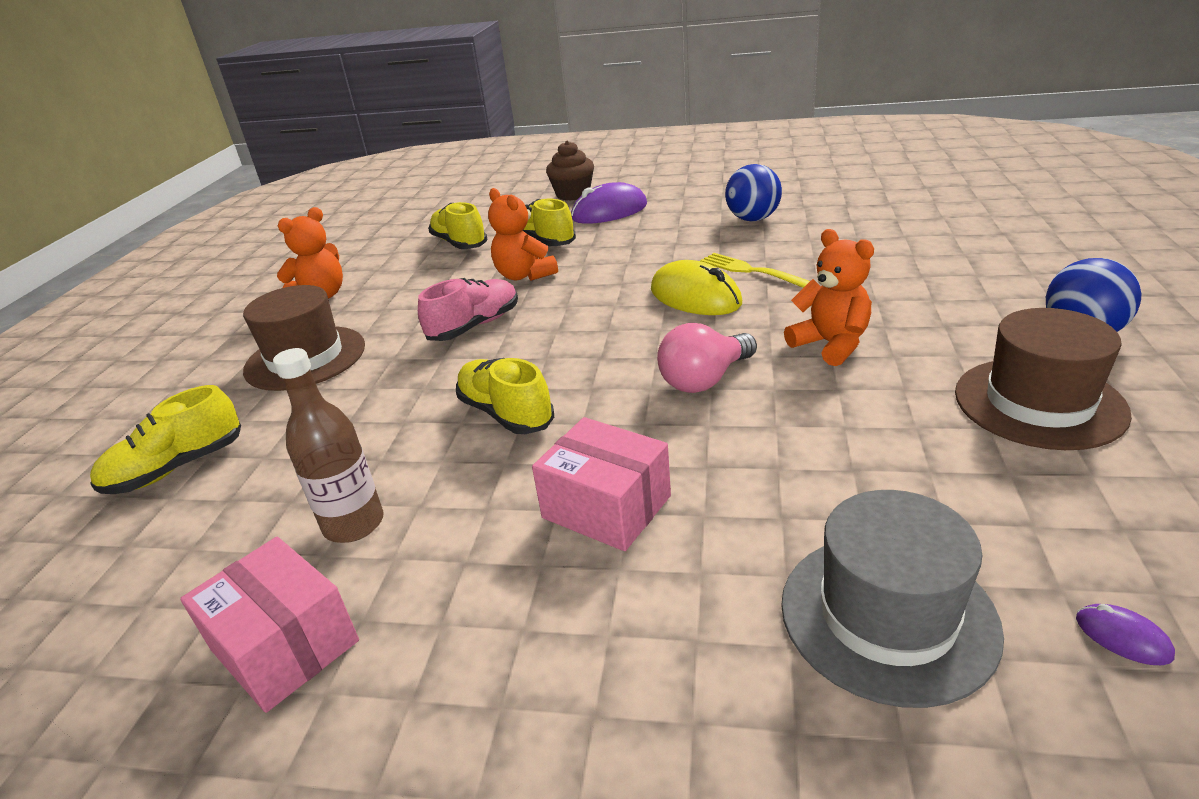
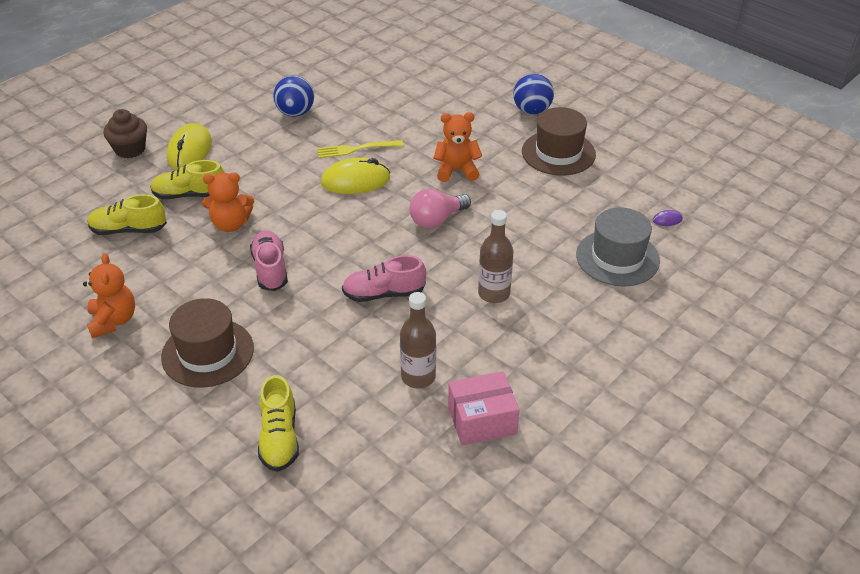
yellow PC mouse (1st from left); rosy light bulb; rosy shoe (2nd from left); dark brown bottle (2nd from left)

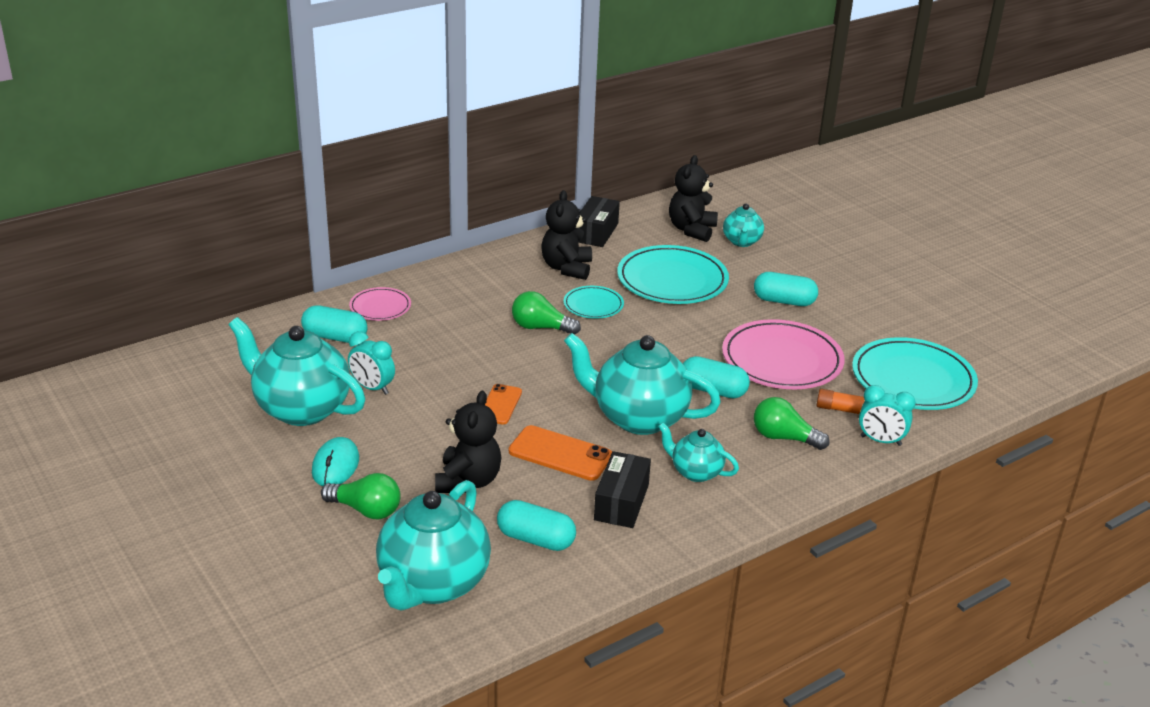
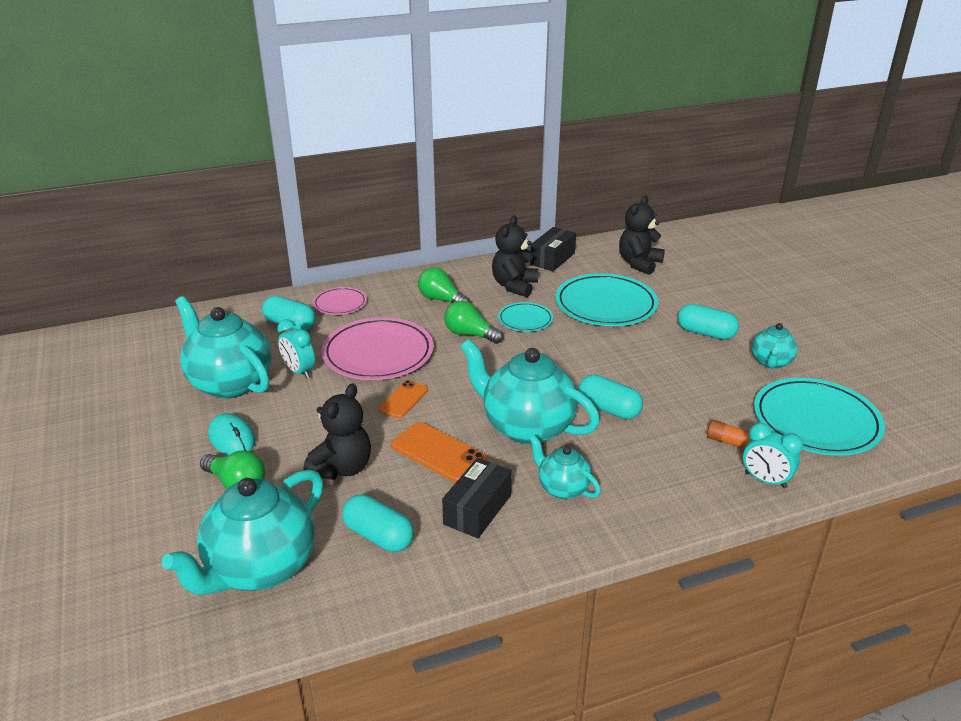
turquoise tea pot (5th from left); rosy plate (2nd from left); leaf-green light bulb (2nd from left); turquoise PC mouse

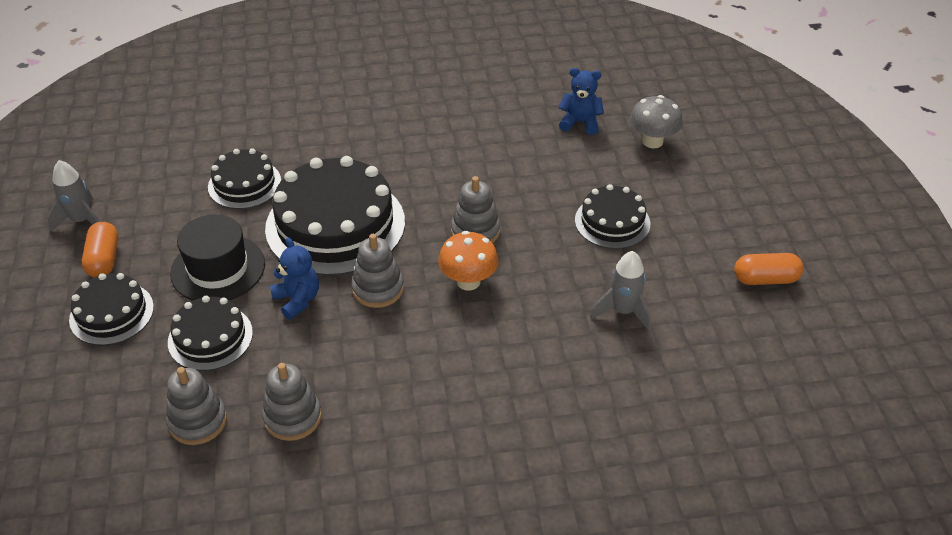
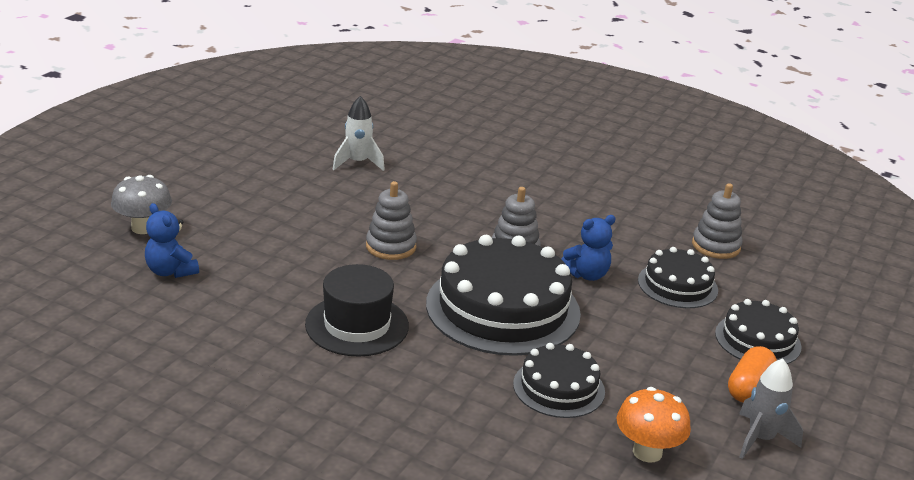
ebony layer cake (5th from left in the first image); ebony hat; bright orange fungus; cobalt teddy (2nd from left); pure white spaceship; bright orange pill (2nd from left in the first image); grey stacking toy (2nd from left in the first image)

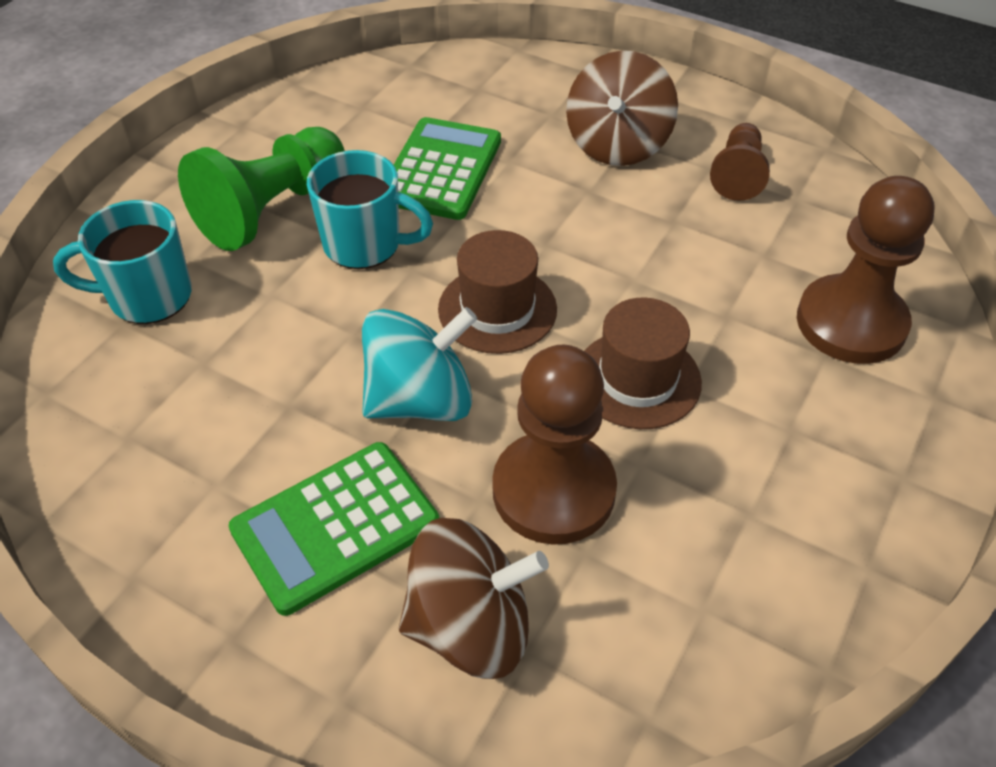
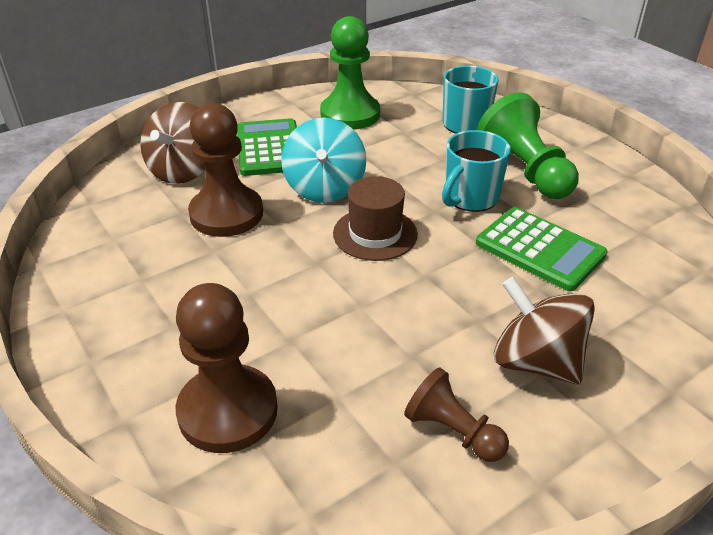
dark brown hat (2nd from left in the first image); leaf-green game pawn (1st from left)

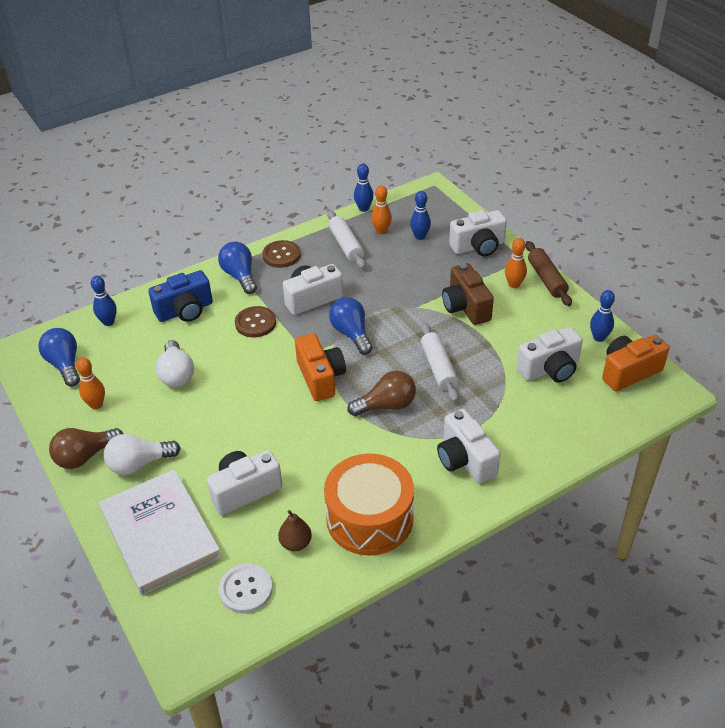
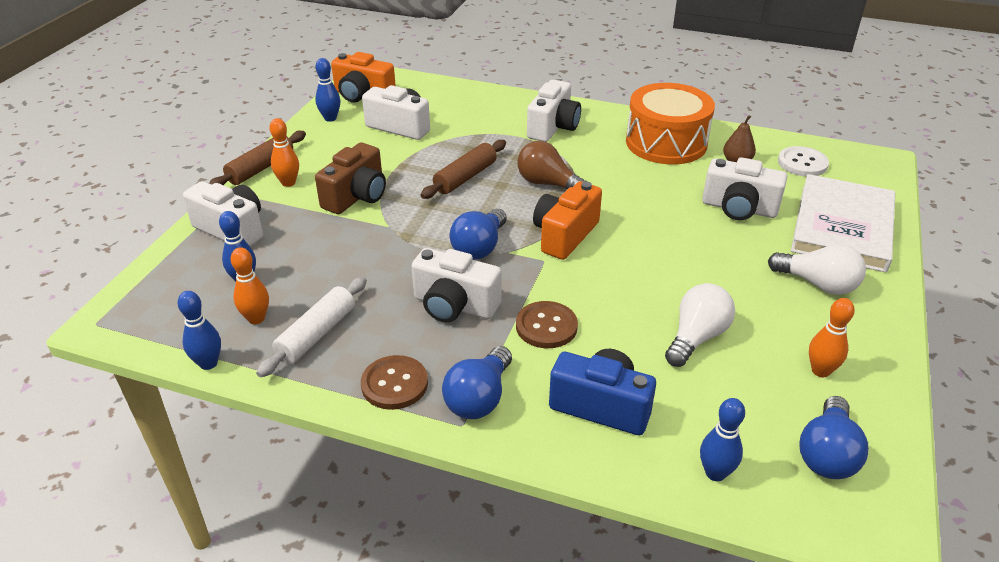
dark brown rolling pin (2nd from left); dark brown light bulb (1st from left in the first image)

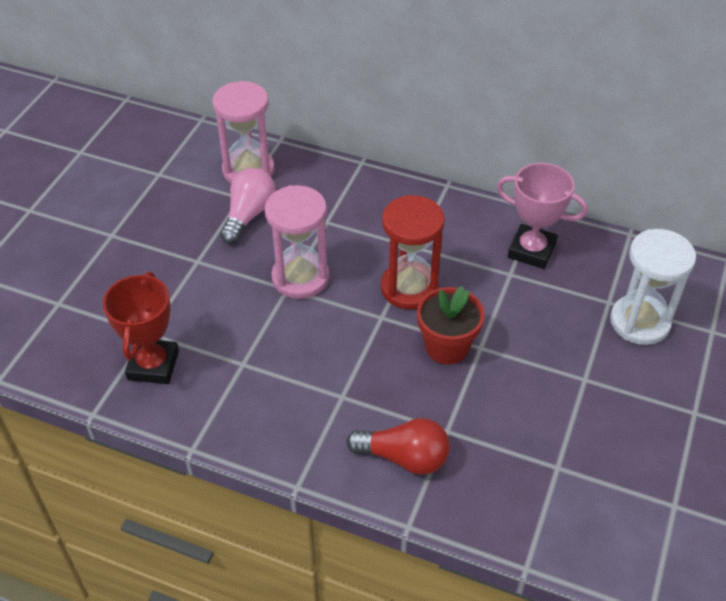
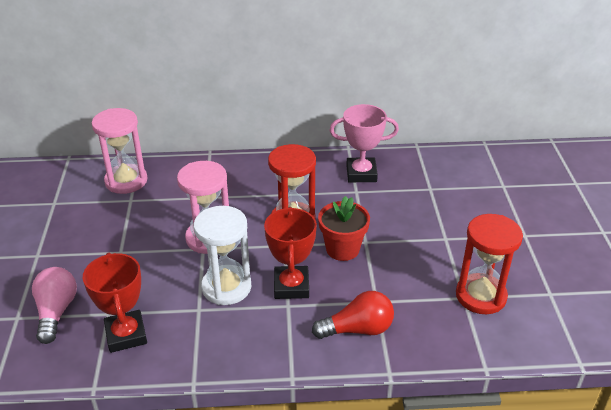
rosy light bulb; pure white sand timer; red award cup (2nd from left); red sand timer (2nd from left)

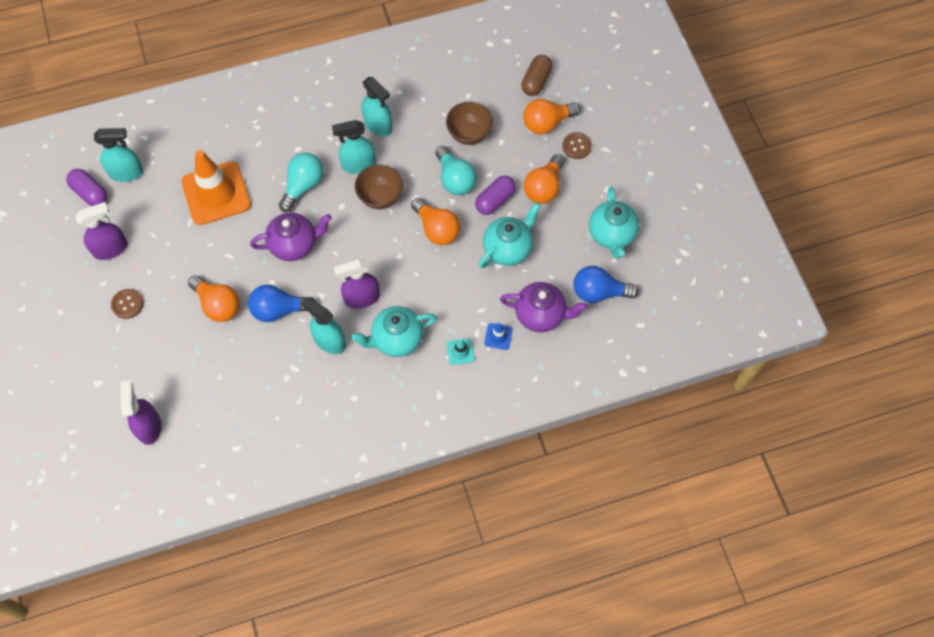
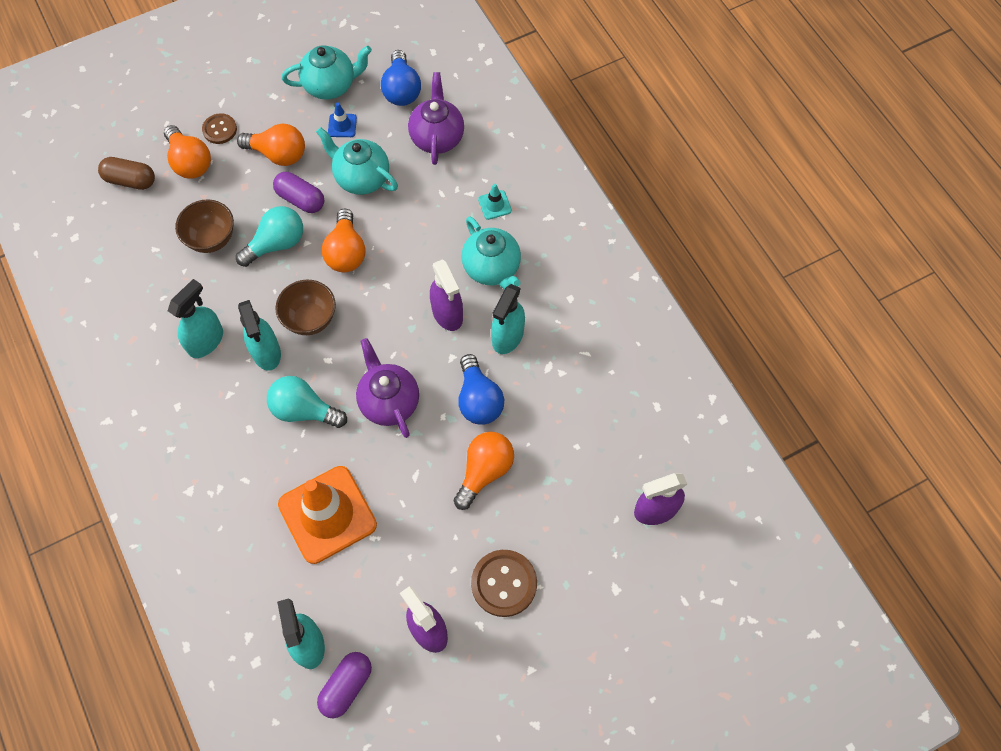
bright orange light bulb (3rd from left); dark brown shirt button (2nd from left); cobalt traffic cone

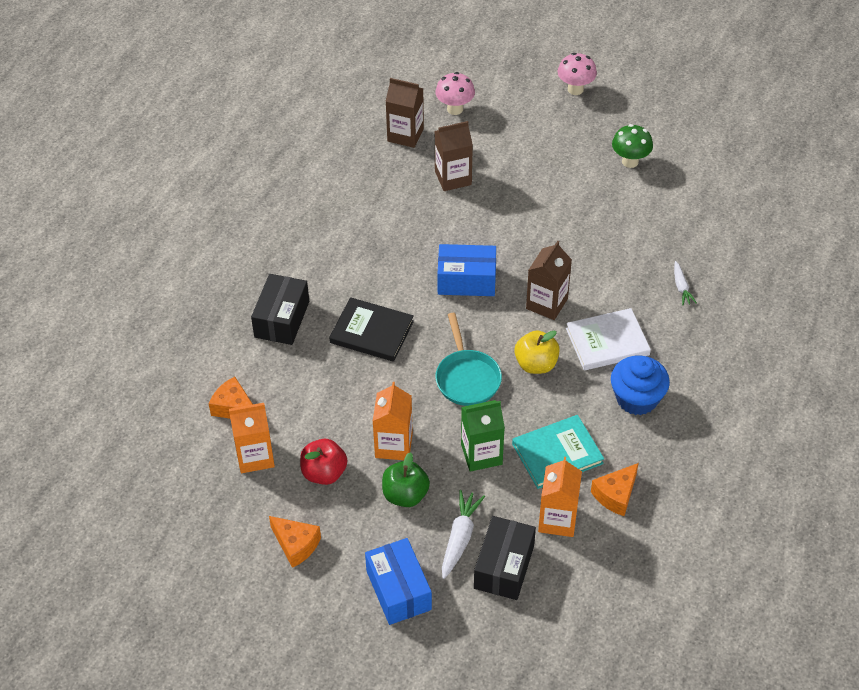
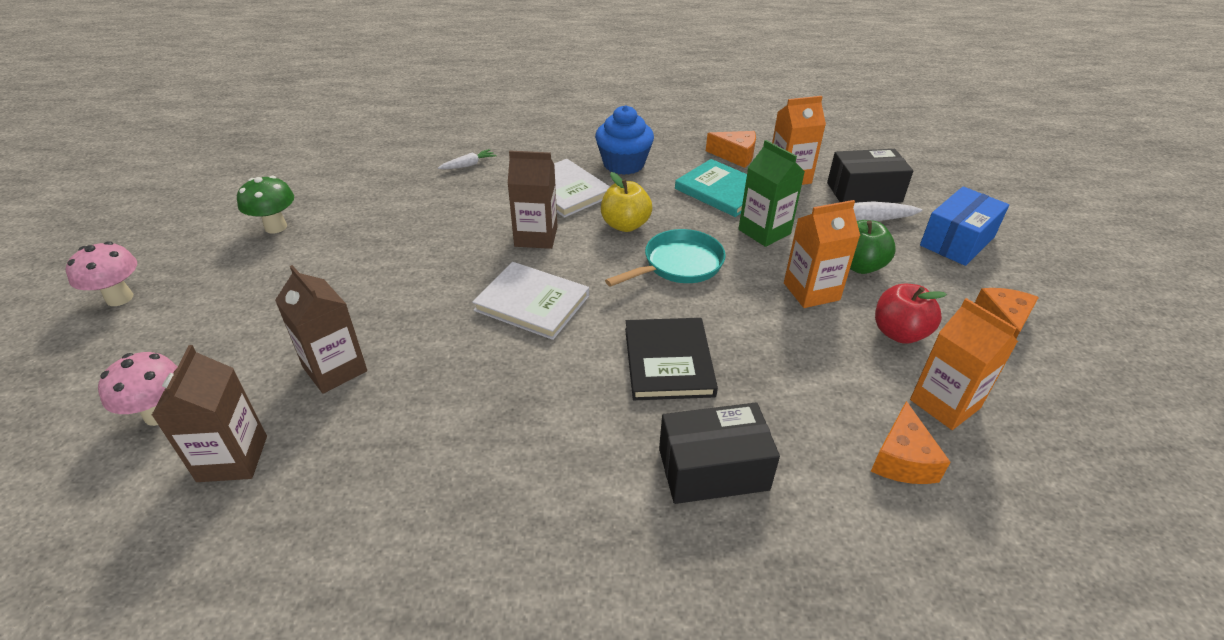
pure white hardcover (1st from left)

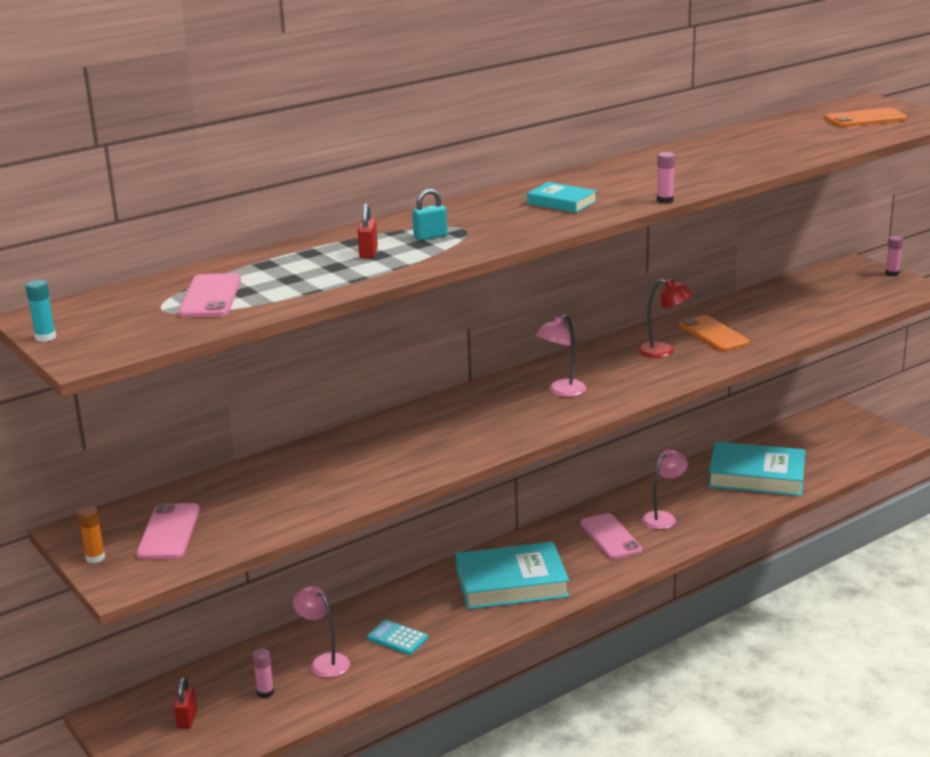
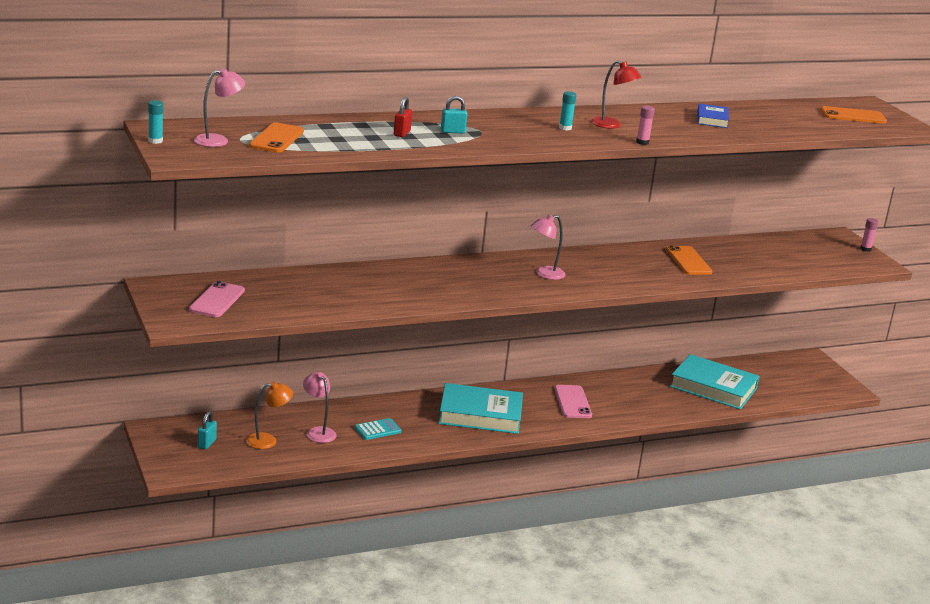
turquoise glue stick (2nd from left); bright orange smartphone (1st from left); red lamp; rosy lamp (1st from left); bright orange glue stick; turquoise adding machine; bright orange lamp; turquoise small lock (1st from left); cobalt hardcover

